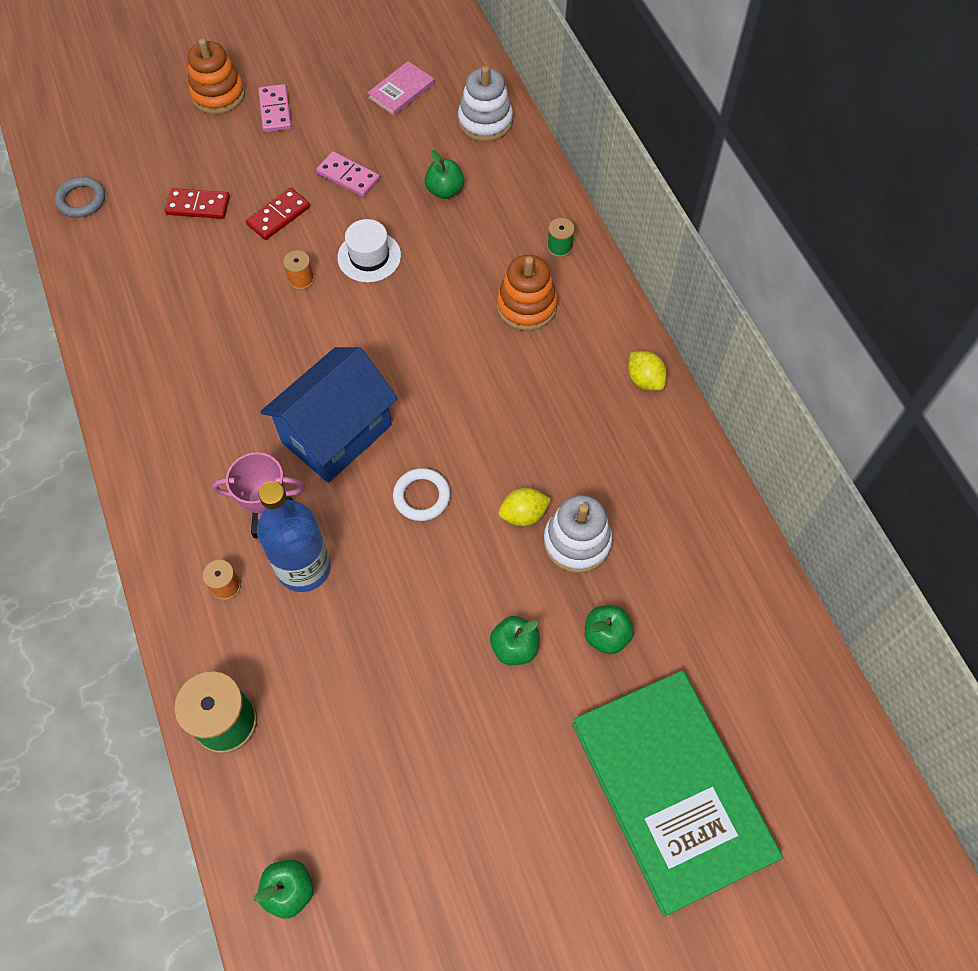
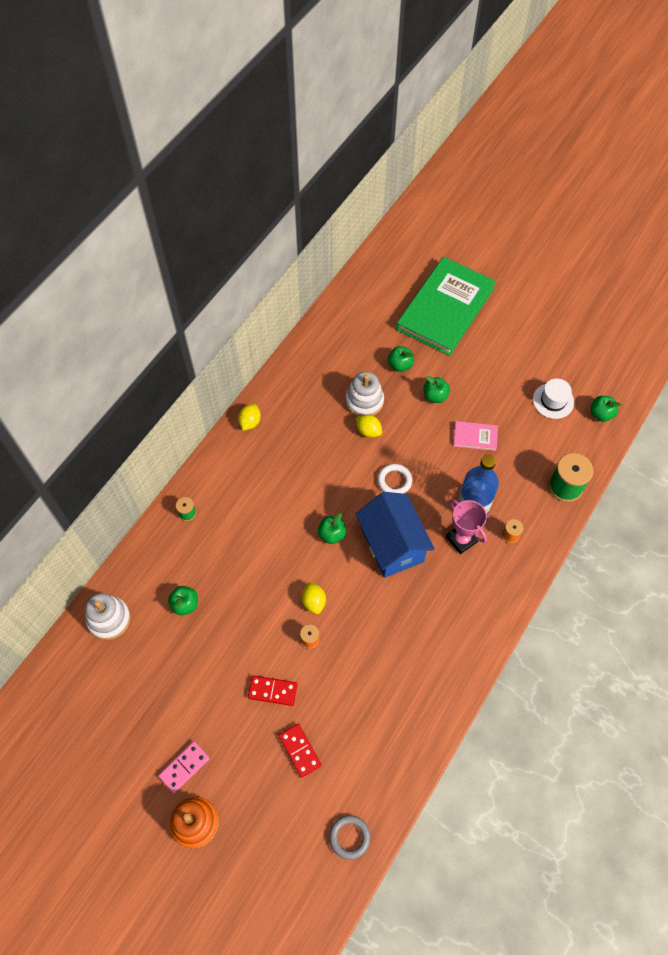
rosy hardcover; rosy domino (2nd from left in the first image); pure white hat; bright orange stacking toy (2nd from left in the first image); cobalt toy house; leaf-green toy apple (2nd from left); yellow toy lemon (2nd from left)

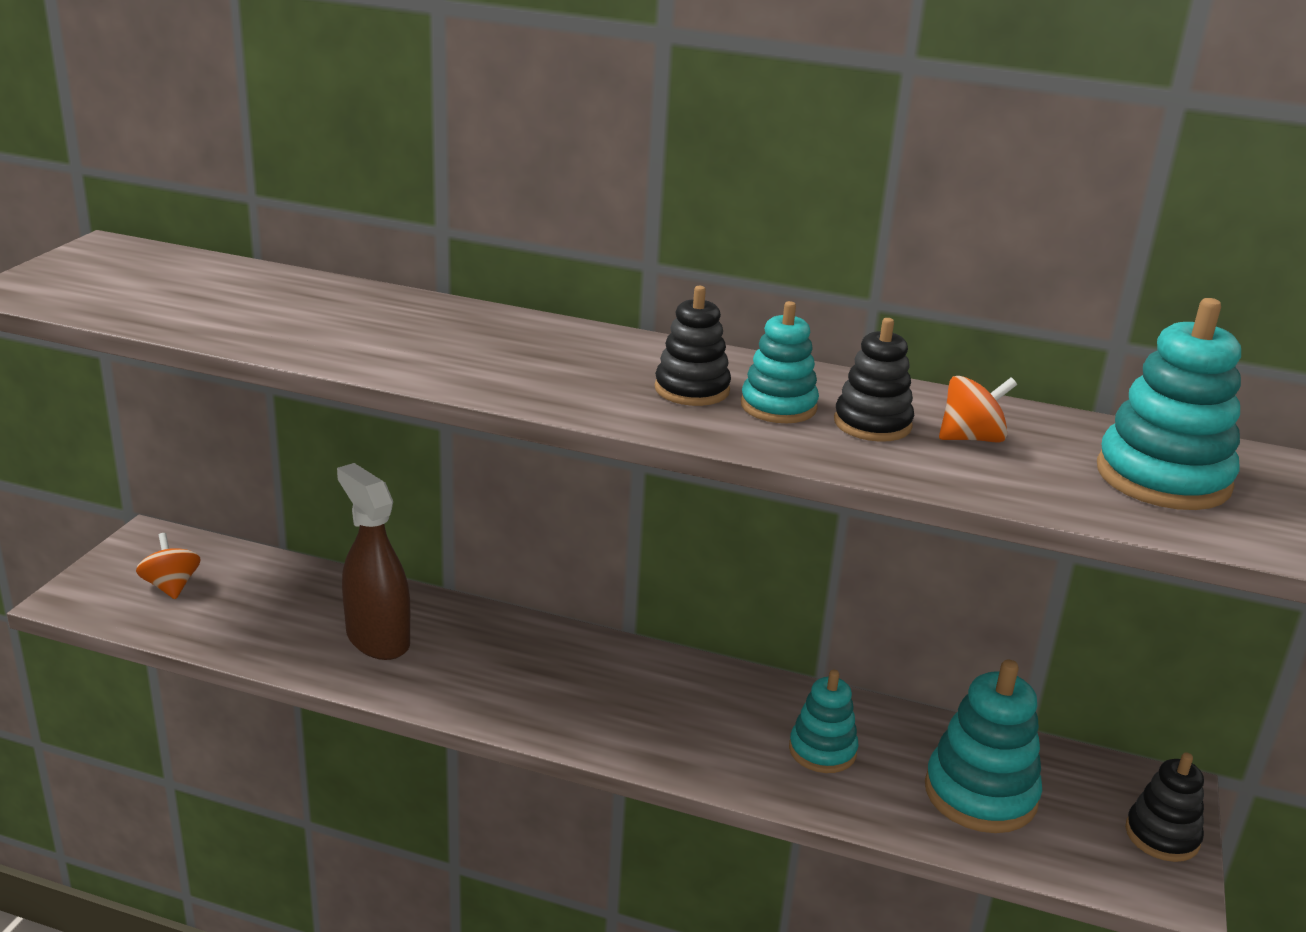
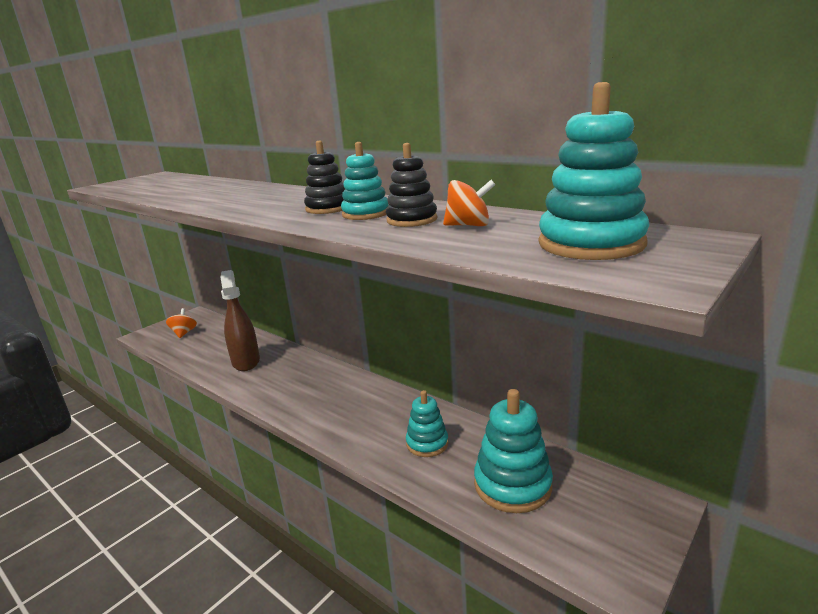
ebony stacking toy (3rd from left in the first image)

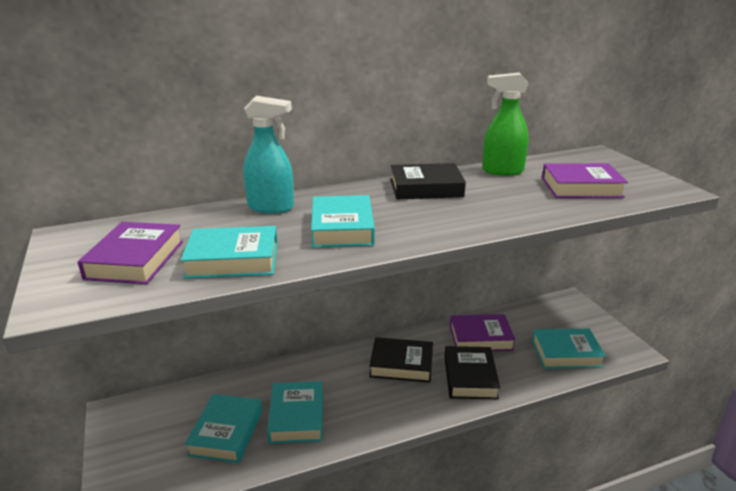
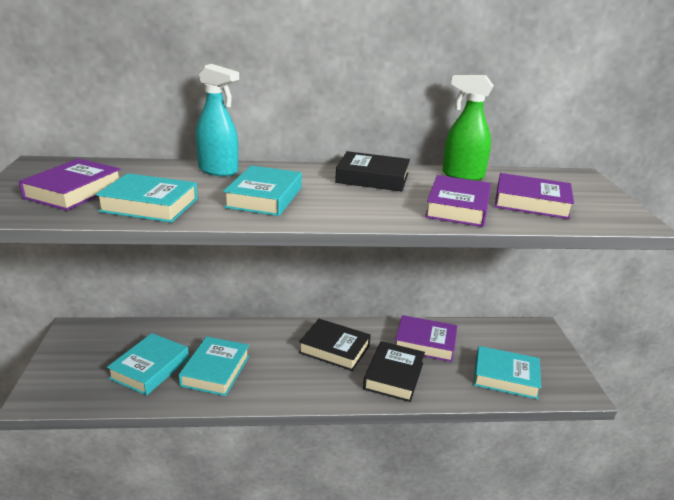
violet hardcover (3rd from left)

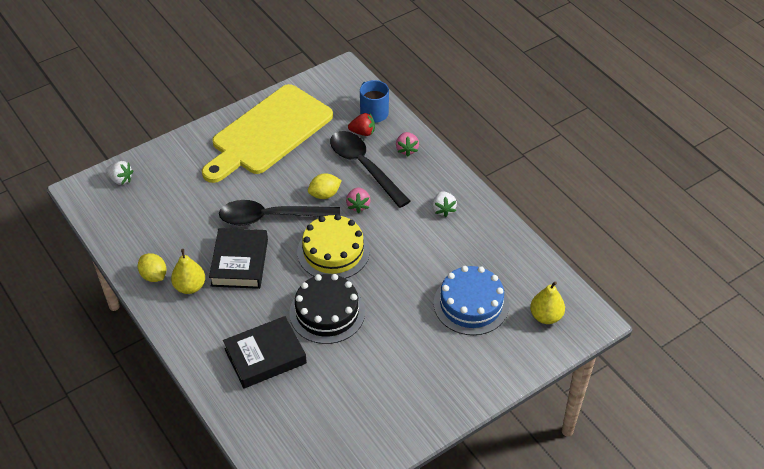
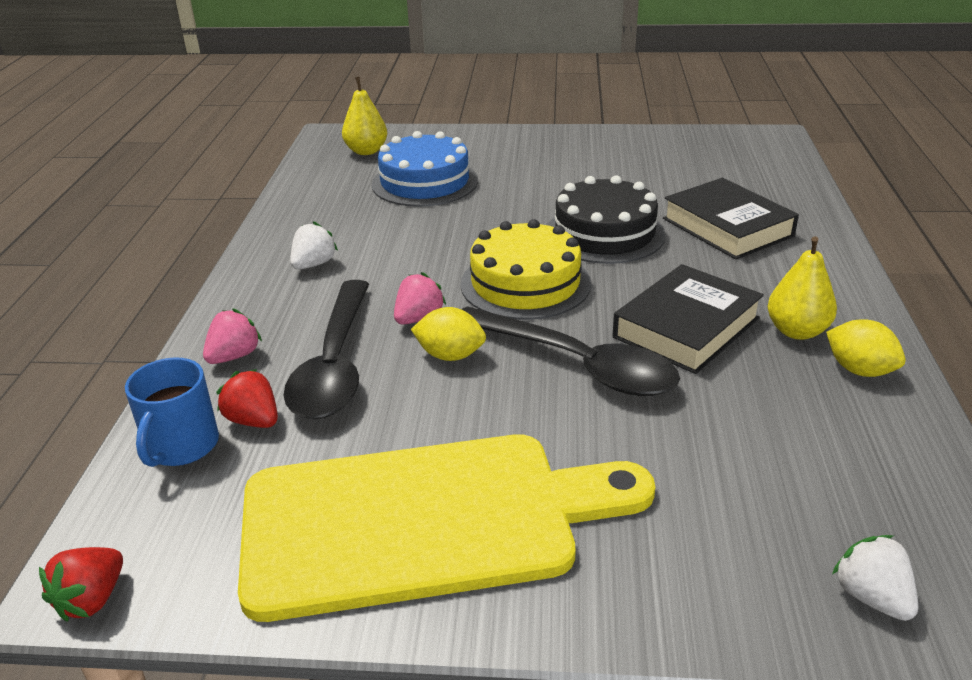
yellow toy lemon (2nd from left); ebony hardcover (2nd from left); red toy strawberry (1st from left)

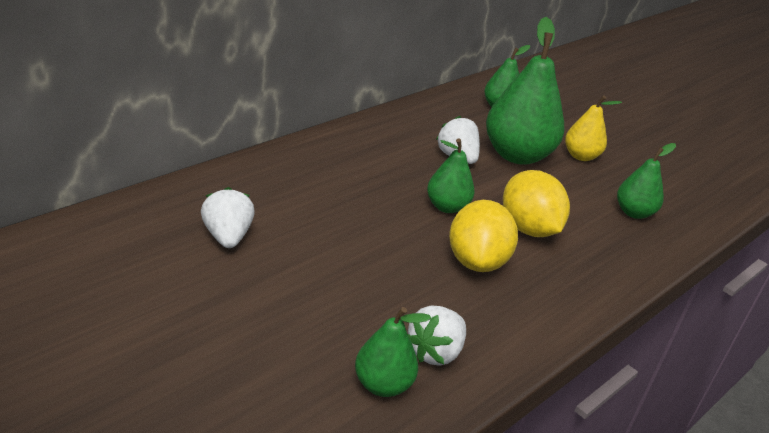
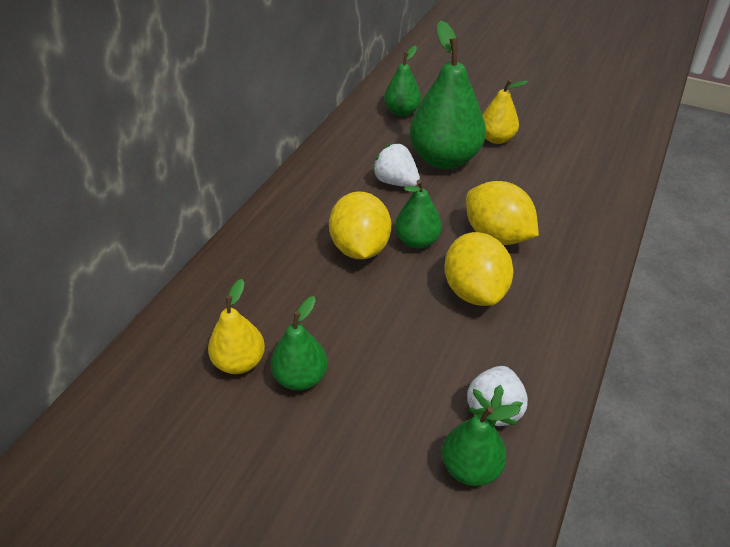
leaf-green pear (1st from left); yellow pear (1st from left); yellow toy lemon (1st from left)

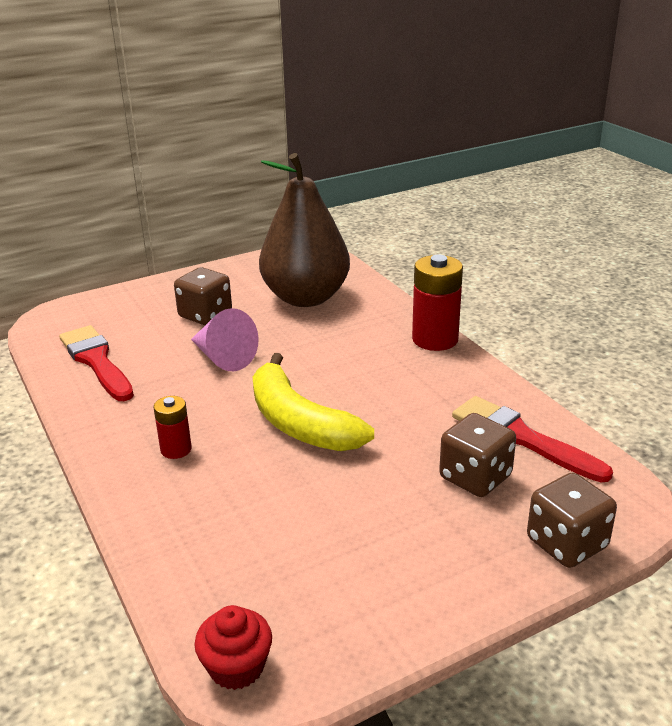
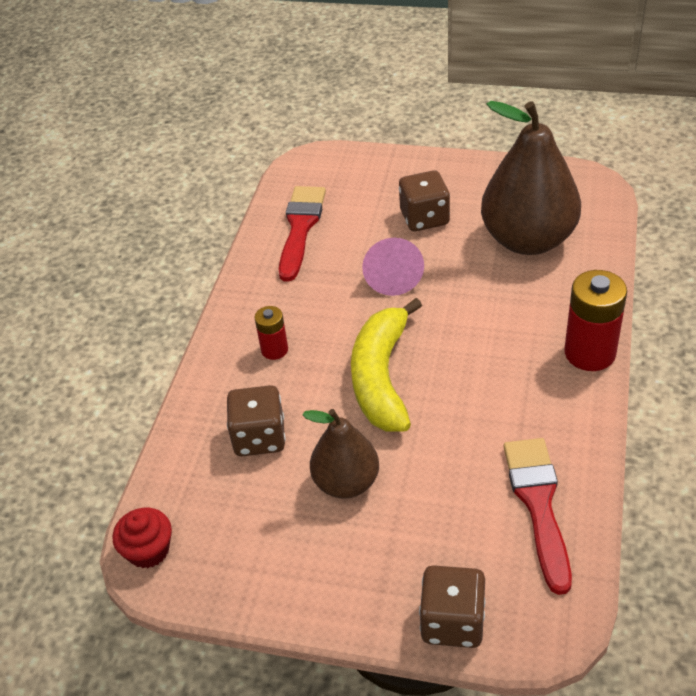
dark brown die (1st from left); dark brown pear (1st from left)

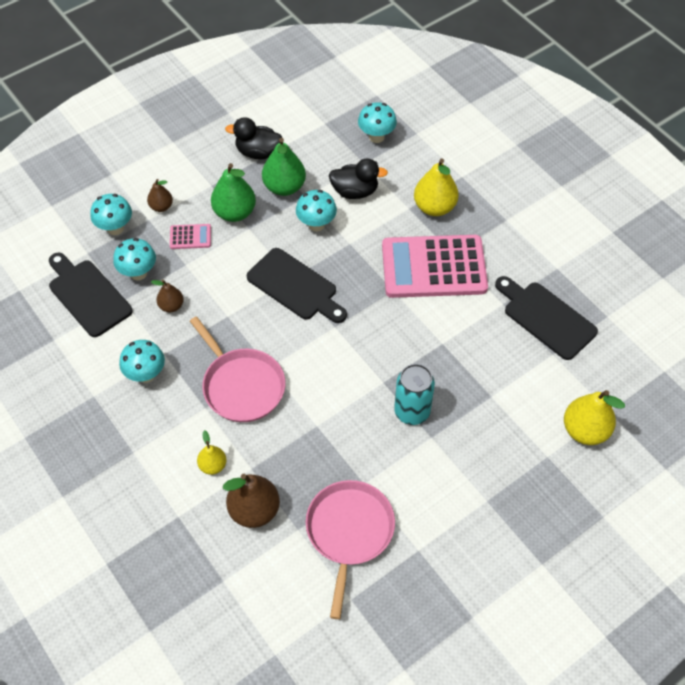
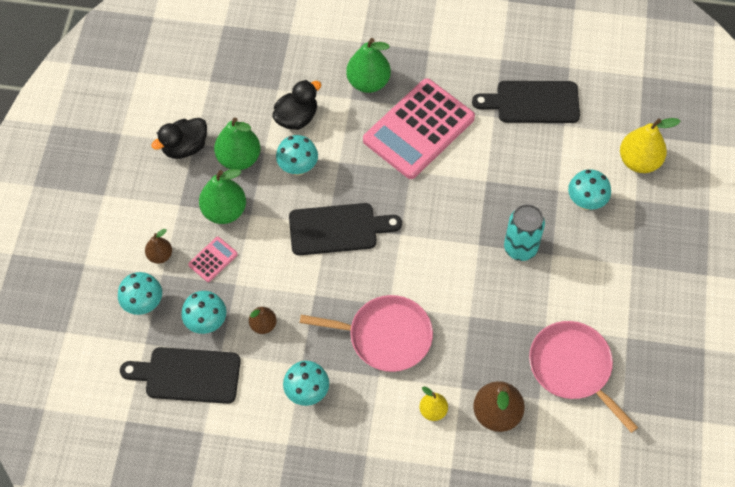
turquoise fungus (5th from left); leaf-green pear (3rd from left)

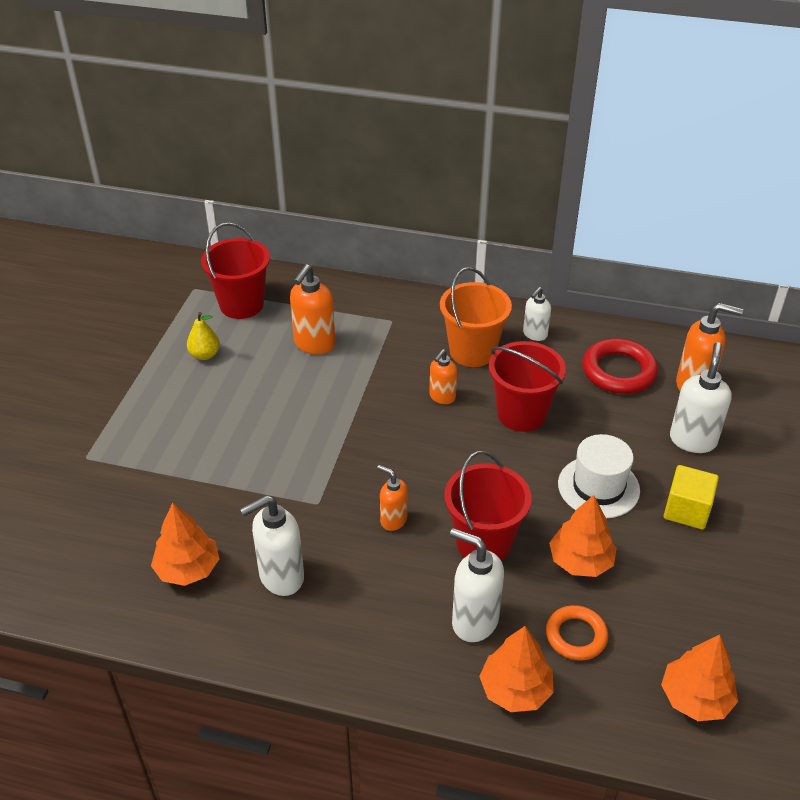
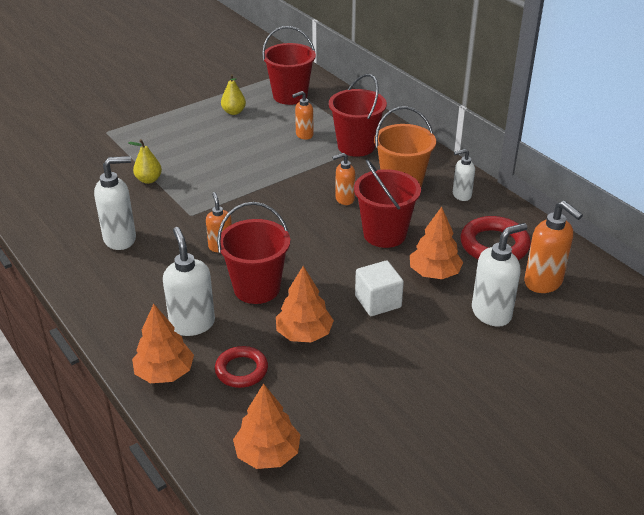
bright orange soap pump (2nd from left); pure white cube; yellow cube; pure white soap pump (1st from left); bright orange fir tree (4th from left); red ring (1st from left); red sand bucket (3rd from left); yellow pear (1st from left)

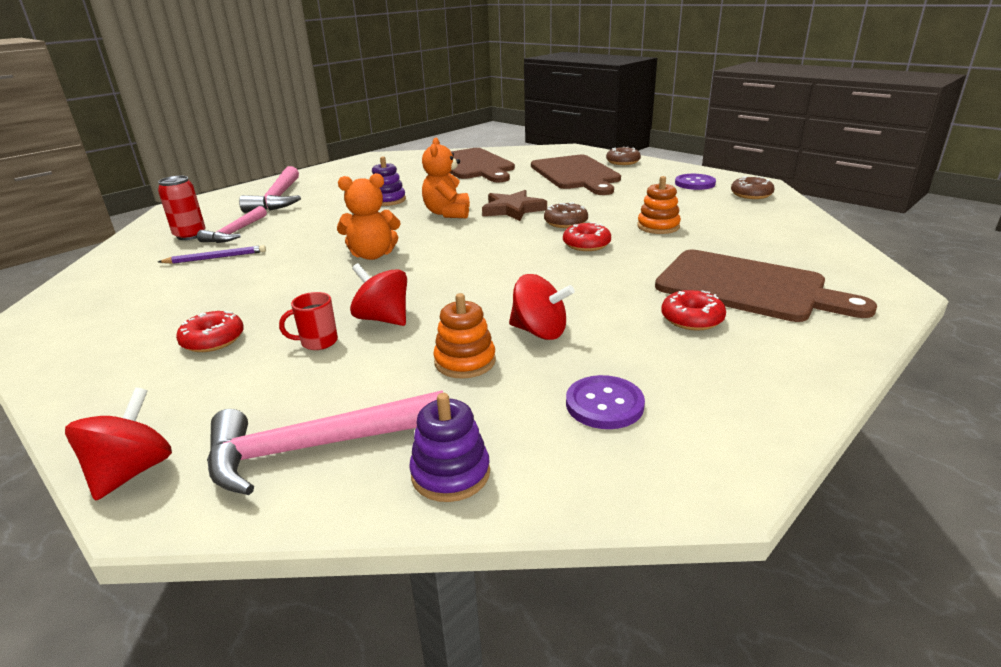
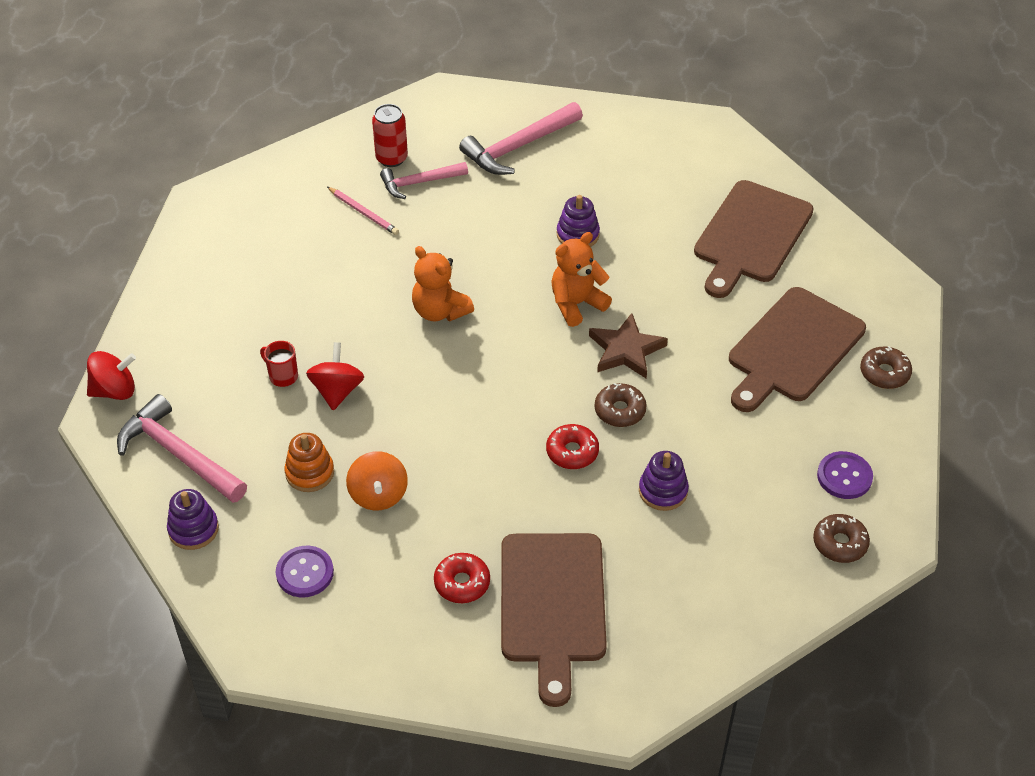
violet stacking toy (3rd from left); rosy pencil; bright orange whirligig; red donut (1st from left in the first image)

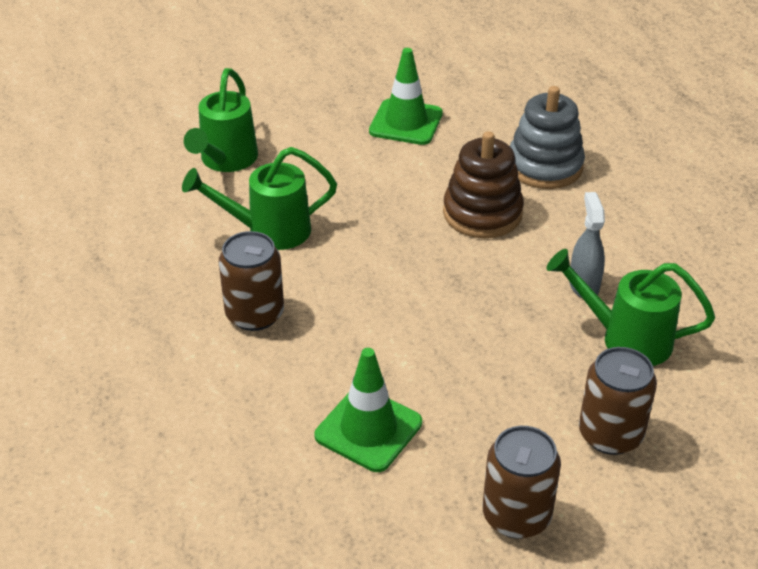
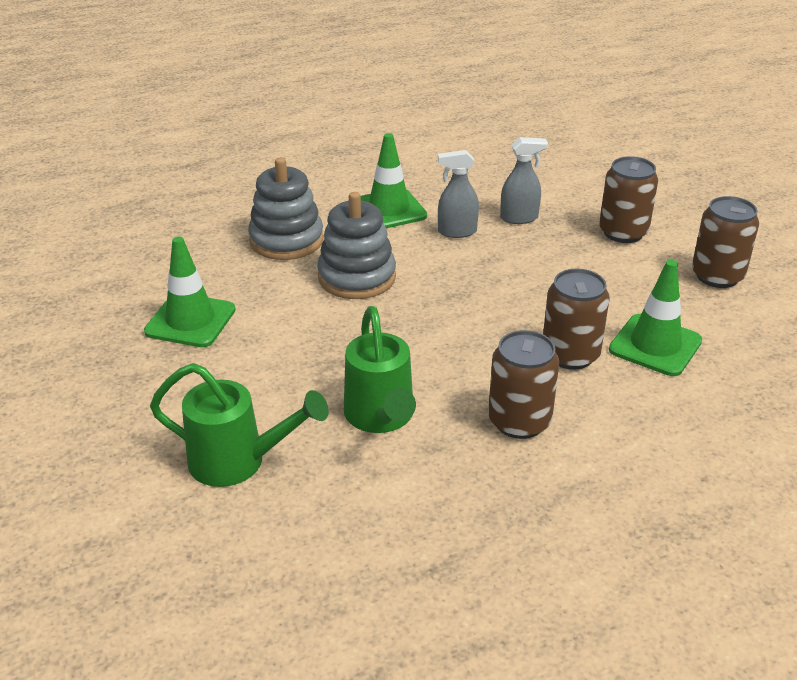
grey stacking toy (2nd from left); grey spray bottle (2nd from left); leaf-green traffic cone (2nd from left); dark brown soda can (2nd from left)

